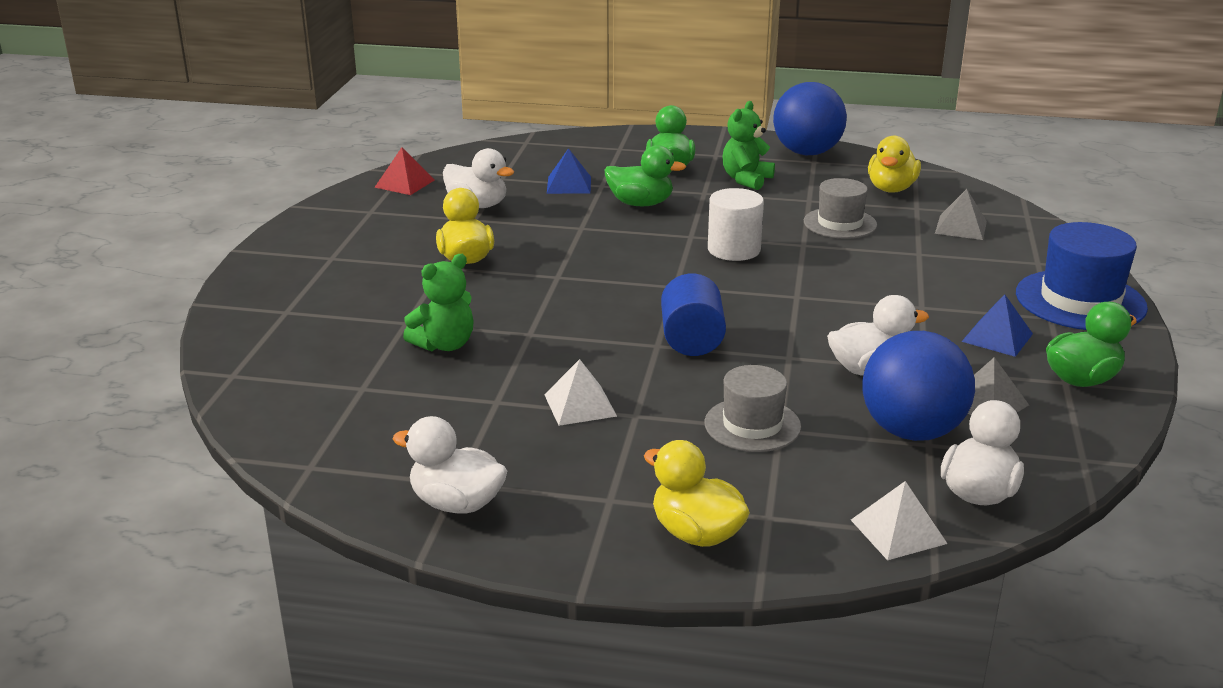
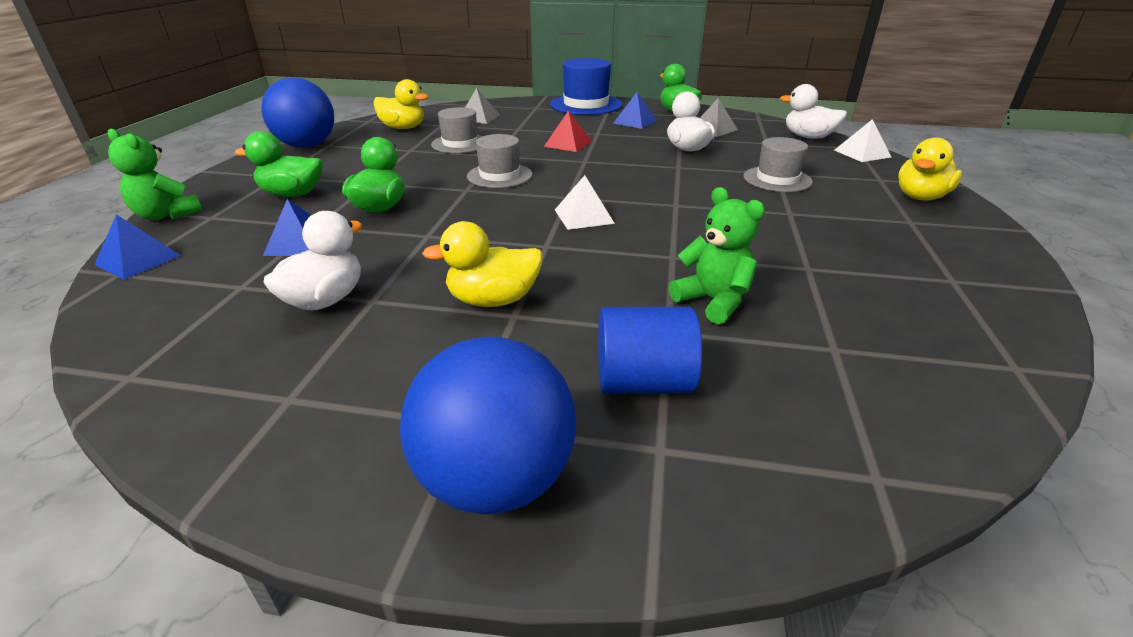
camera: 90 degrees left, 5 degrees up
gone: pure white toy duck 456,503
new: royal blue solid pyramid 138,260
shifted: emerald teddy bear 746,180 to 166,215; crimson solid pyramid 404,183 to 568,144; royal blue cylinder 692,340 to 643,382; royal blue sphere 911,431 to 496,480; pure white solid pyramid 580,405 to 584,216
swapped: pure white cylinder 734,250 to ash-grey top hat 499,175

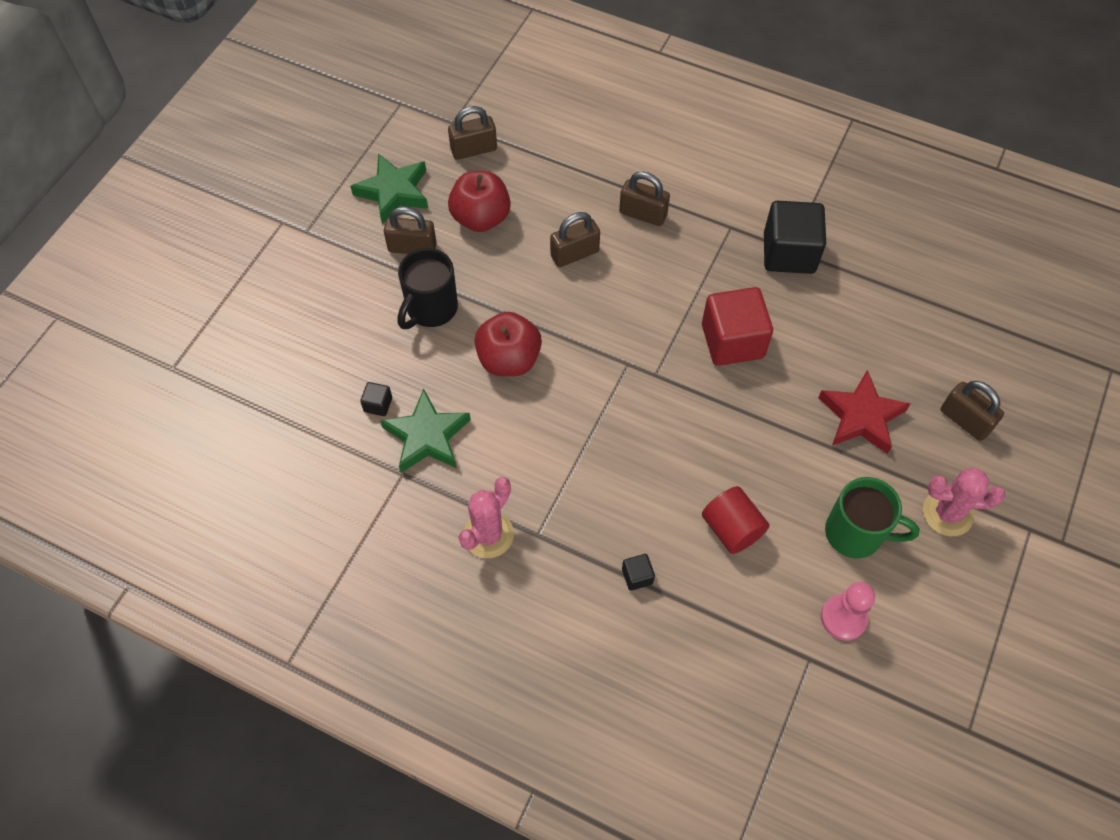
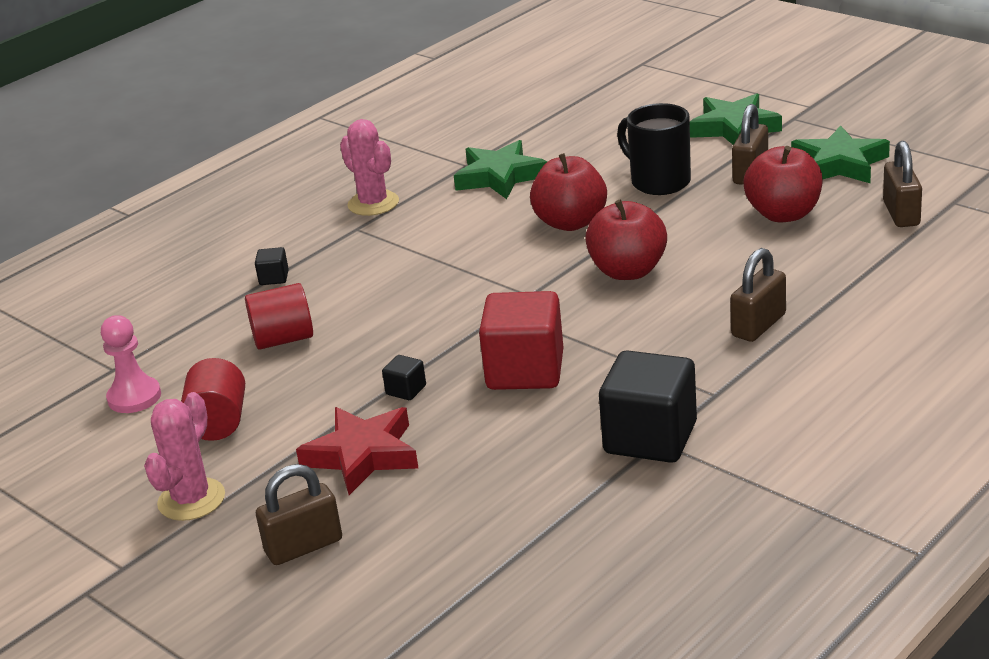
camera: 110 degrees right, 30 degrees down
gone: dark brown padlock 574,254
new: emerald five-pointed star 734,127; crimson apple fruit 628,271
shifted: jet-black cube 378,405 to 406,390
swapped: emerald tea mug 856,533 to crimson cylinder 218,423

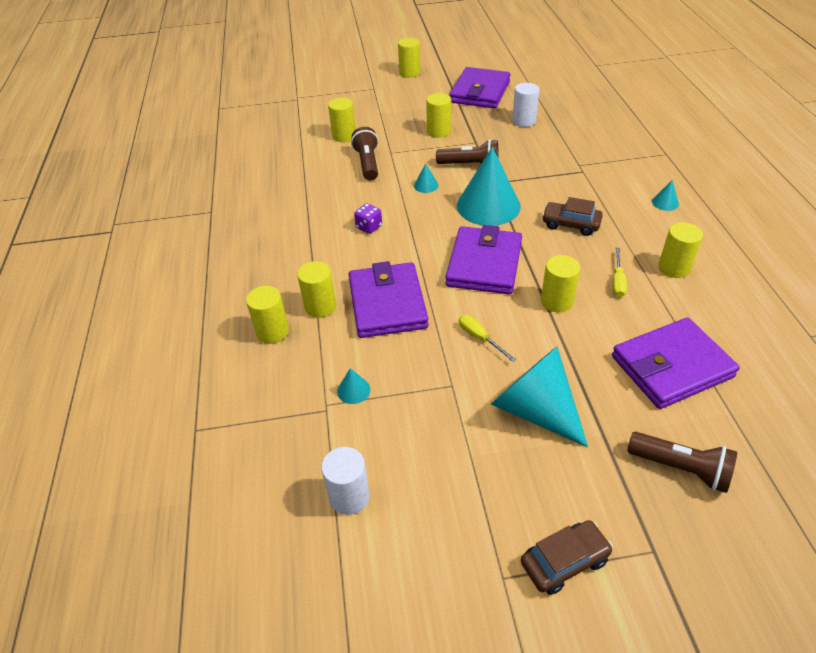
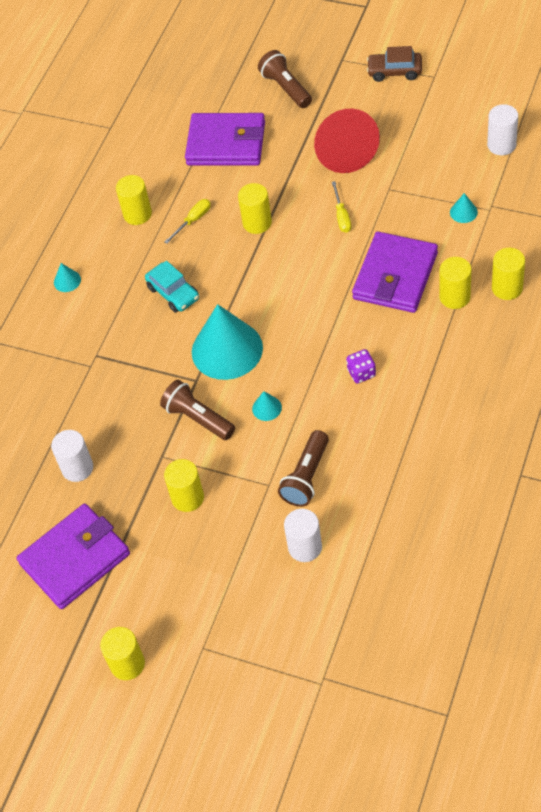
camera: 145 degrees left, 10 degrees up
gone: violet wallet 484,264
repainted: yellow cylinder 344,136 to pure white cylinder 305,547; dark brown toy car 570,224 to turquoise toy car 173,293; turquoise cone 535,409 to crimson cone 344,151

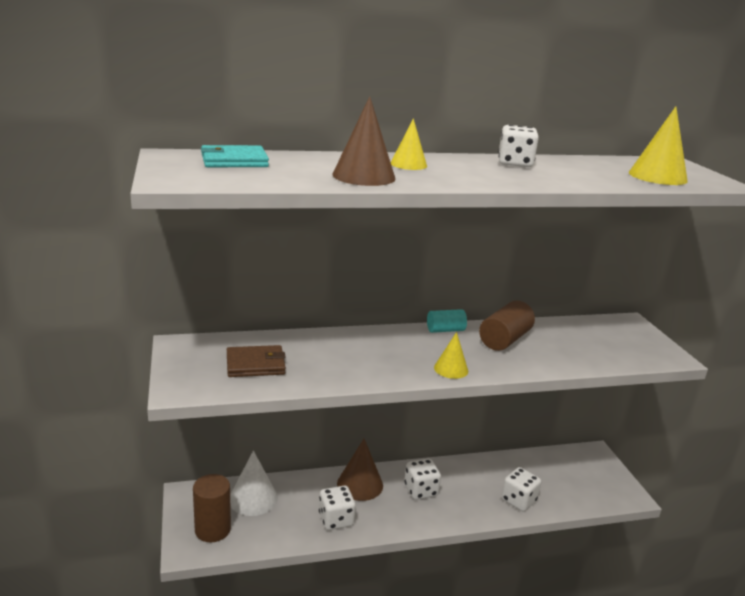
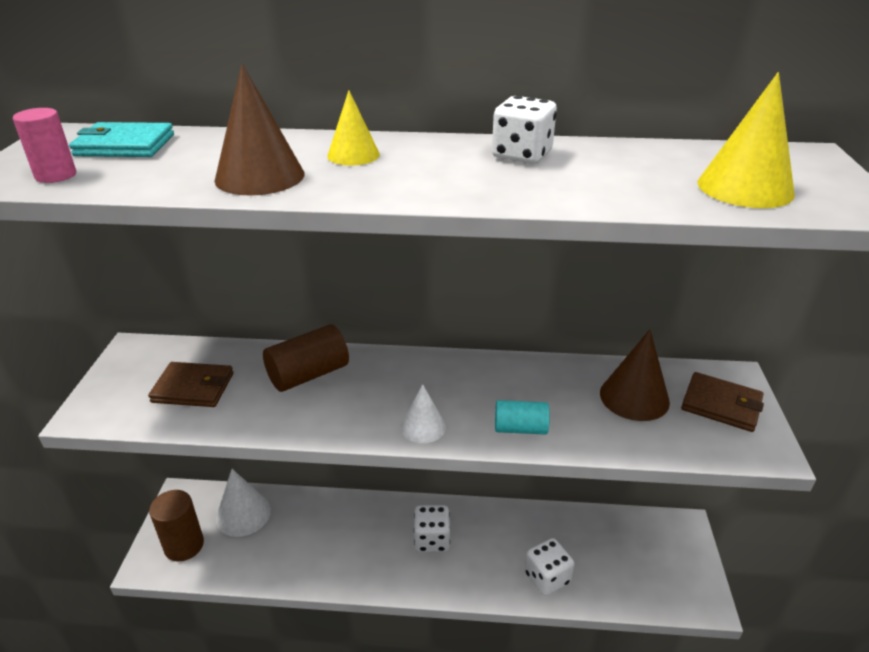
camera: 20 degrees right, 10 degrees up
gone: pure white die 336,519
new: rose-pink cylinder 56,175; dark brown wallet 721,405
shifted: dark brown cylinder 504,340 to 308,374; turquoise cylinder 445,330 to 520,428; dark brown cone 360,484 to 634,397
repainted: yellow cone 451,369 to pure white cone 423,427

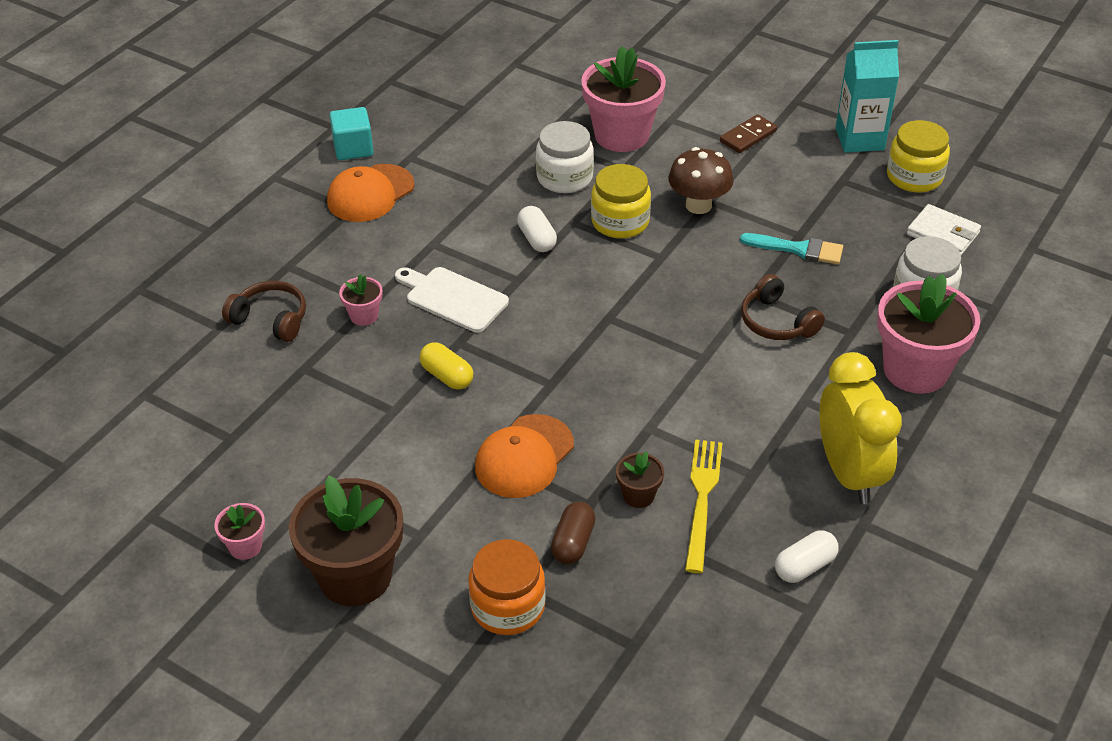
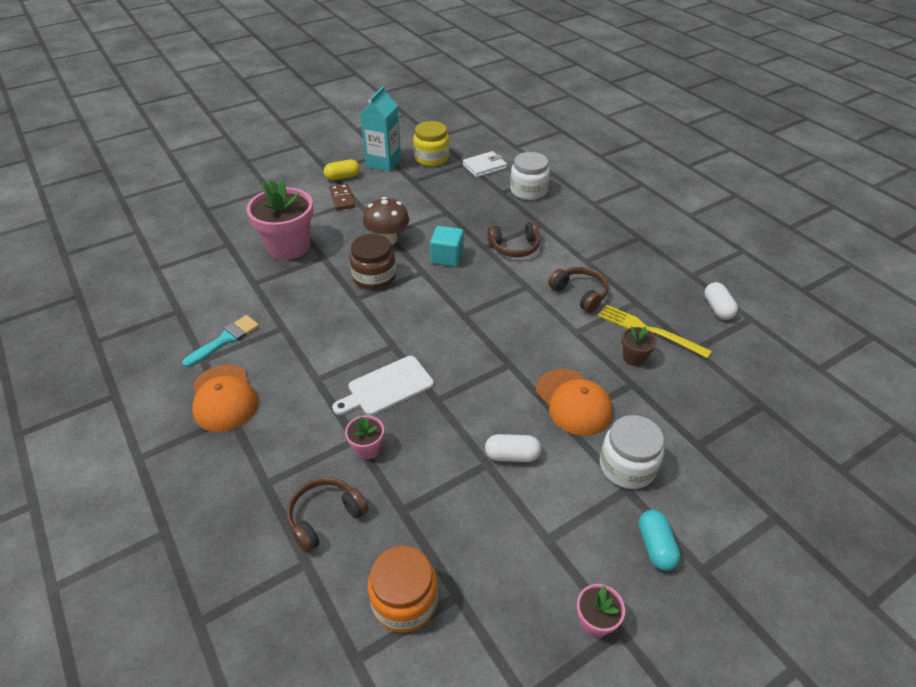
camera: 65 degrees left, 0 degrees up
gone: rose-pink flower pot 915,370; yellow bedside clock 849,473; dark brown pill shape 573,543
new: dark brown headphones 580,294
shifted: turquoise cube 353,148 to 447,257; pure white preserve jar 564,177 to 627,466; pure white pill shape 537,239 to 512,455; turquoise brush 798,249 to 225,340; yellow pill shape 447,376 to 342,177; orange preserve jar 507,606 to 404,601
swapped: dark brown flower pot 355,576 to turquoise pill shape 655,546
repainted: yellow preserve jar 620,221 to dark brown preserve jar 374,277

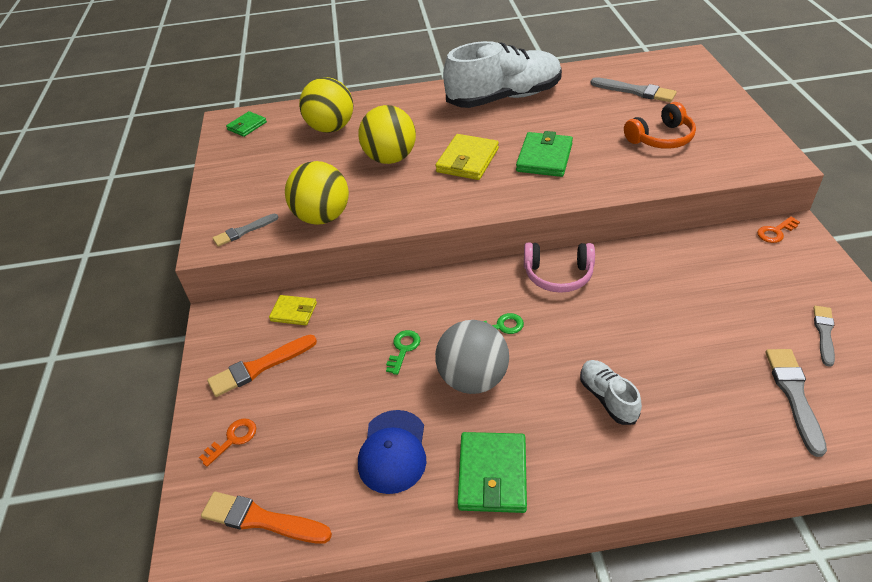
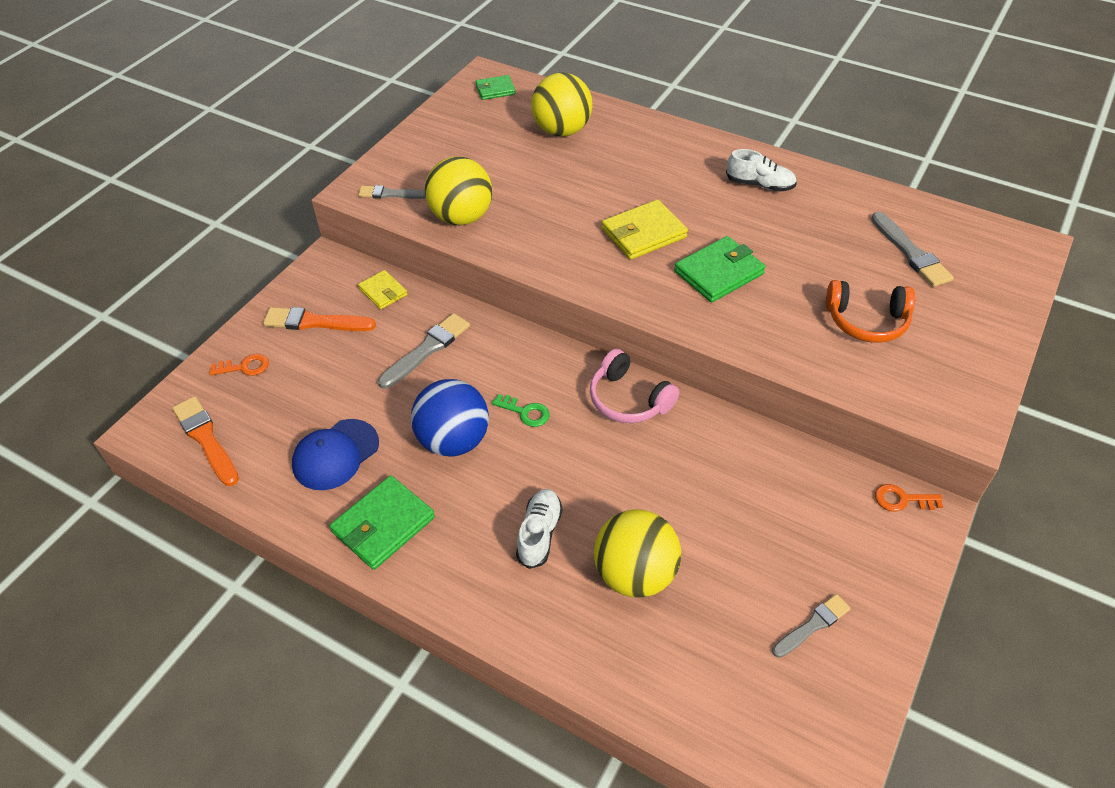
camera: 35 degrees right, 5 degrees up
gone: emerald key 403,349
shifted: yellow sphere 390,158 to 635,574; ash-grey brush 794,395 to 427,349
repainted: ash-grey sphere 473,378 to royal blue sphere 453,440
scaled: pure white sneaker 504,98 = 759,185 x0.45

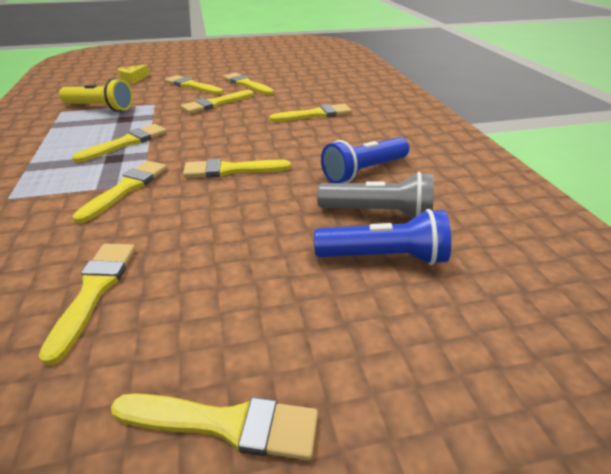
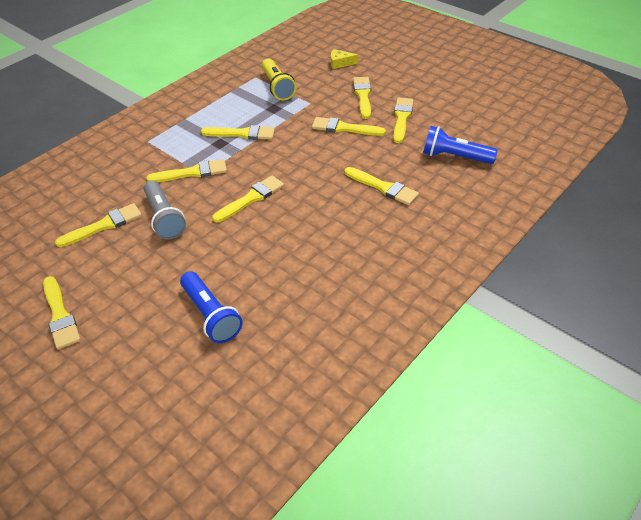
camera: 55 degrees right, 10 degrees up
shifted: royal blue flashlight 364,172 to 454,157; ash-grey flashlight 378,213 to 164,218
rotated: yellow brush 231,170 = 251,198 90 degrees clockwise

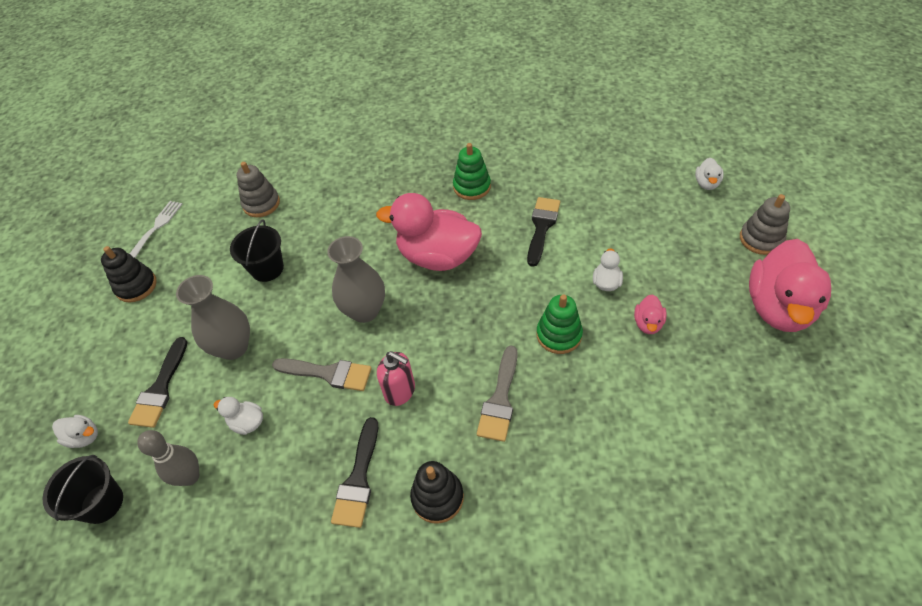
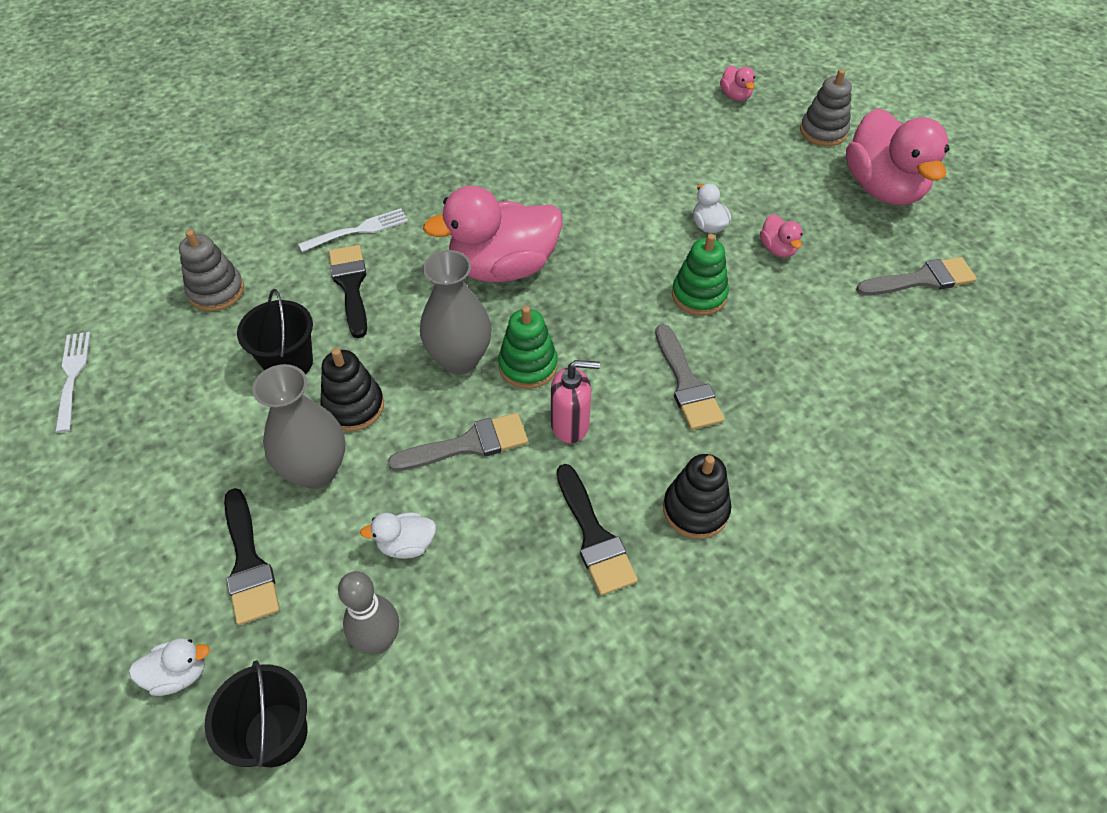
camera: 35 degrees left, 0 degrees up
new: pure white dinner fork 358,230; ash-grey brush 921,279
shifted: emerald stacking rings 472,187 to 528,366; jet-black brush 542,227 to 351,285; jet-black stacking rings 136,286 to 353,407
repainted: pure white toy duck 706,183 to rose-pink toy duck 735,96

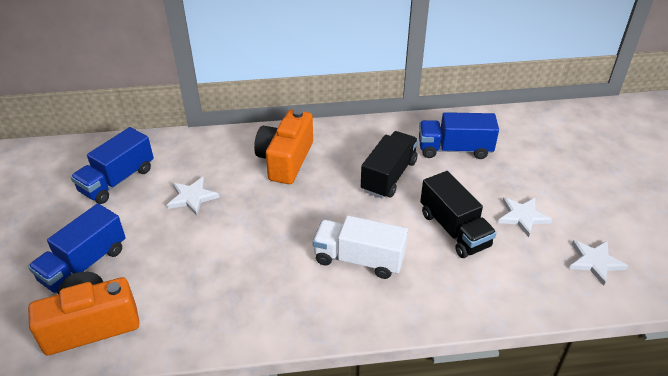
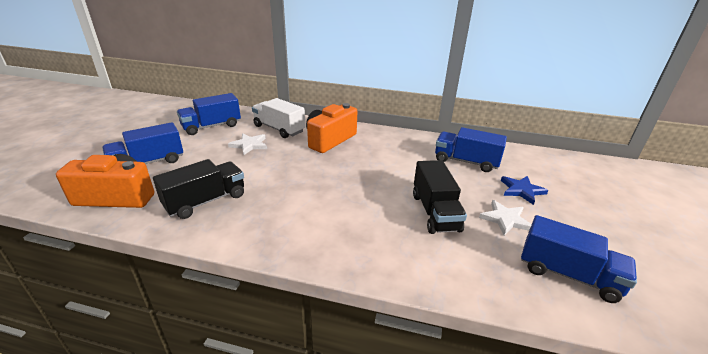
camera: 20 degrees right, 10 degrees down
new: royal blue five-pointed star 521,190
shifted: jet-black toy truck 389,176 to 206,201; pure white toy truck 359,259 to 279,129
swapped: pure white five-pointed star 595,262 to royal blue toy truck 568,274

